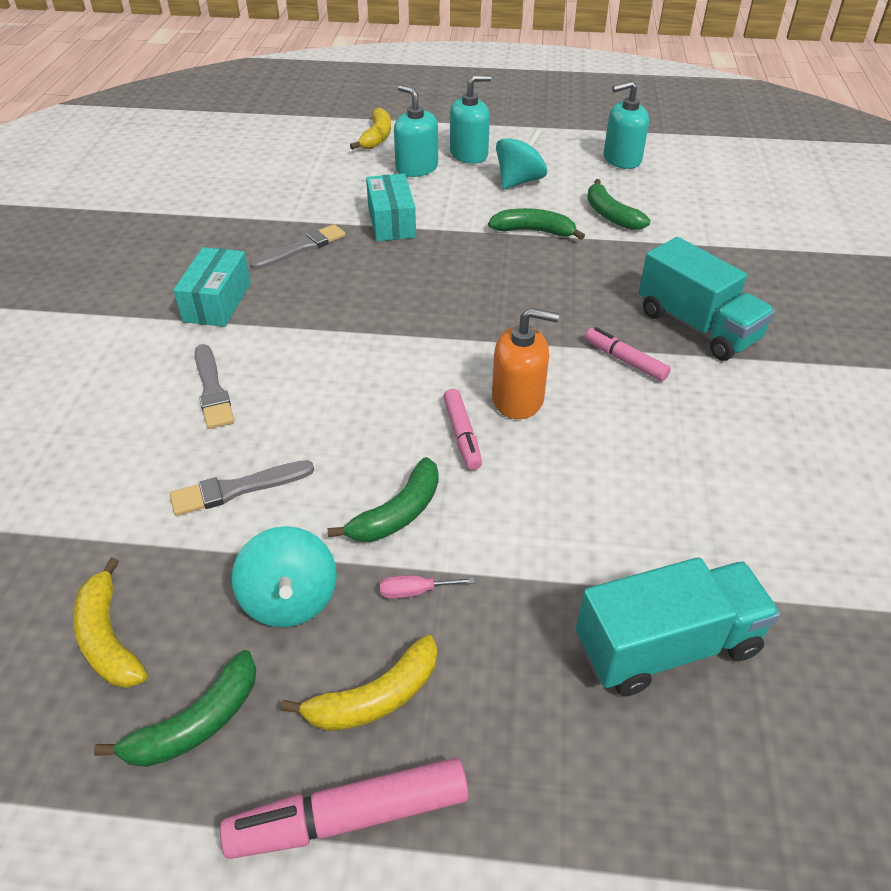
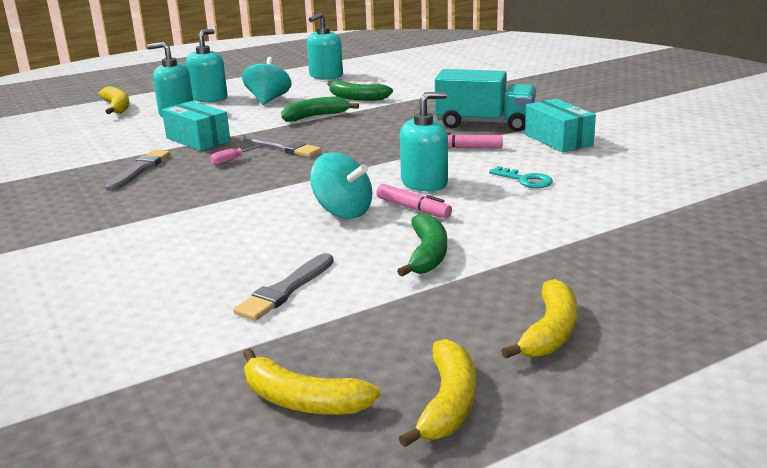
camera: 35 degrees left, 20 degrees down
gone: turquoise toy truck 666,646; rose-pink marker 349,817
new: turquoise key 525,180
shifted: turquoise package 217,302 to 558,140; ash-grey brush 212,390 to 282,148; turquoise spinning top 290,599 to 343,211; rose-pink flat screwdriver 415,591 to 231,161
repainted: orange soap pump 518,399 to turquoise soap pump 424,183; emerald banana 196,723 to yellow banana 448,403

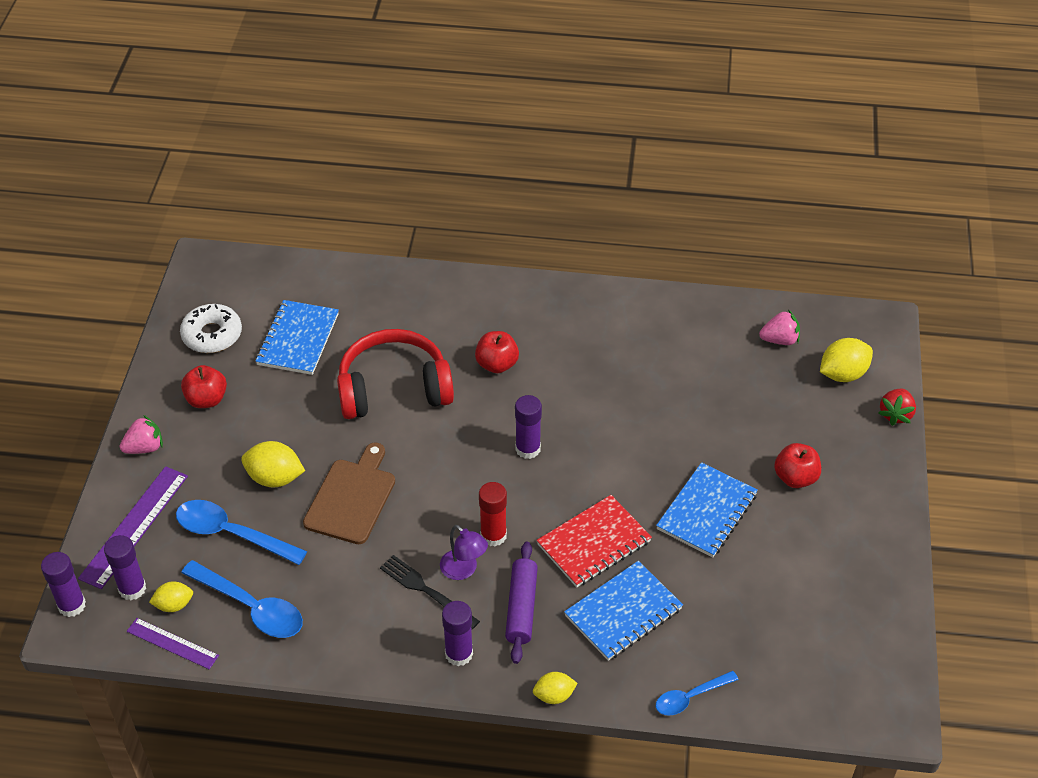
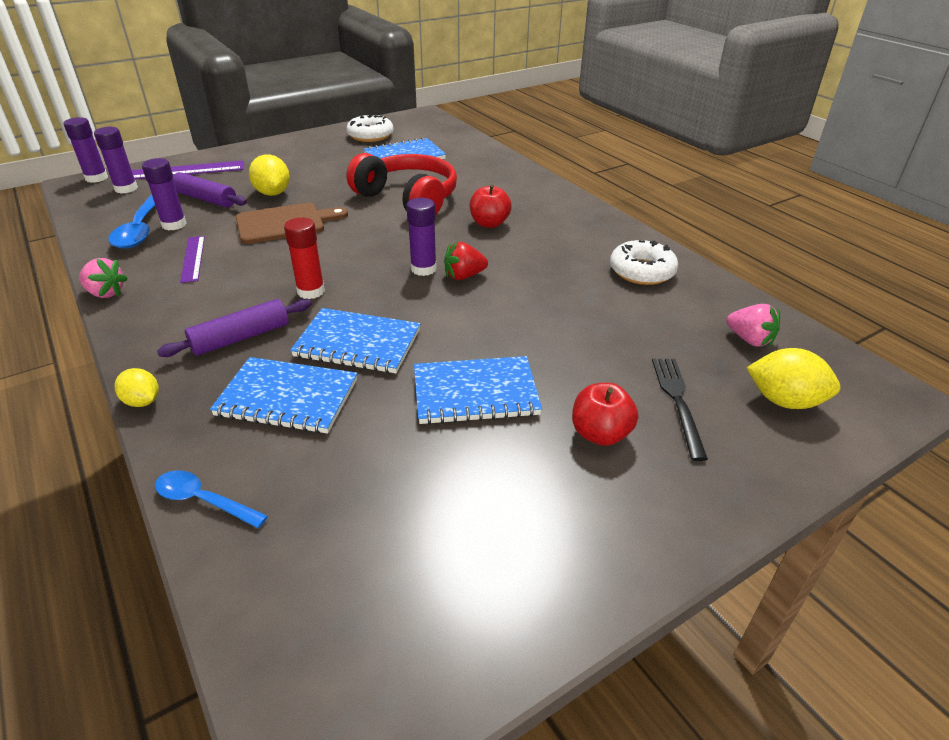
camera: 50 degrees right, 10 degrees down
gone: crimson apple fruit 206,399; violet lamp 464,570; yellow citrus fruit 174,605
new: pure white donut 642,271
shifted: crimson toy strawberry 895,414 to 464,276; rose-pink toy strawberry 145,447 to 106,293; jet-black dinner fork 426,590 to 678,402; violet stick of glue 459,654 to 174,225; violet straightedge 172,643 to 193,258
swapped: royal blue teaspoon 232,534 to violet dough roller 205,199
repainted: crimson notepad 594,543 to royal blue notepad 357,343

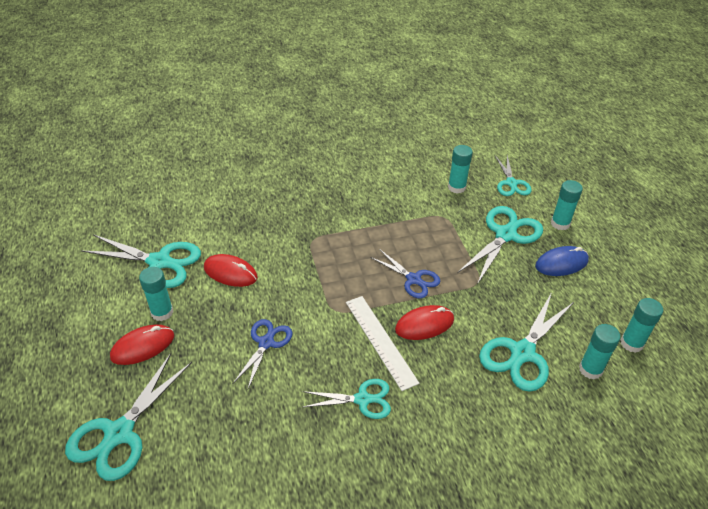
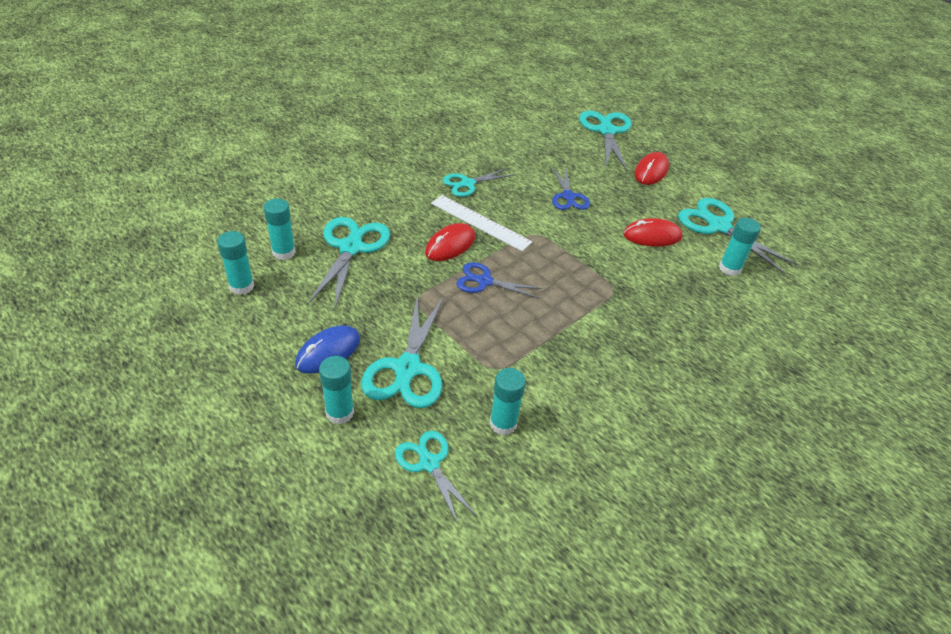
camera: 150 degrees right, 0 degrees up
shifted: turquoise stick of glue 162,312 to 729,268
rotated: turquoise pair of scissors 159,262 = 718,226 60 degrees clockwise

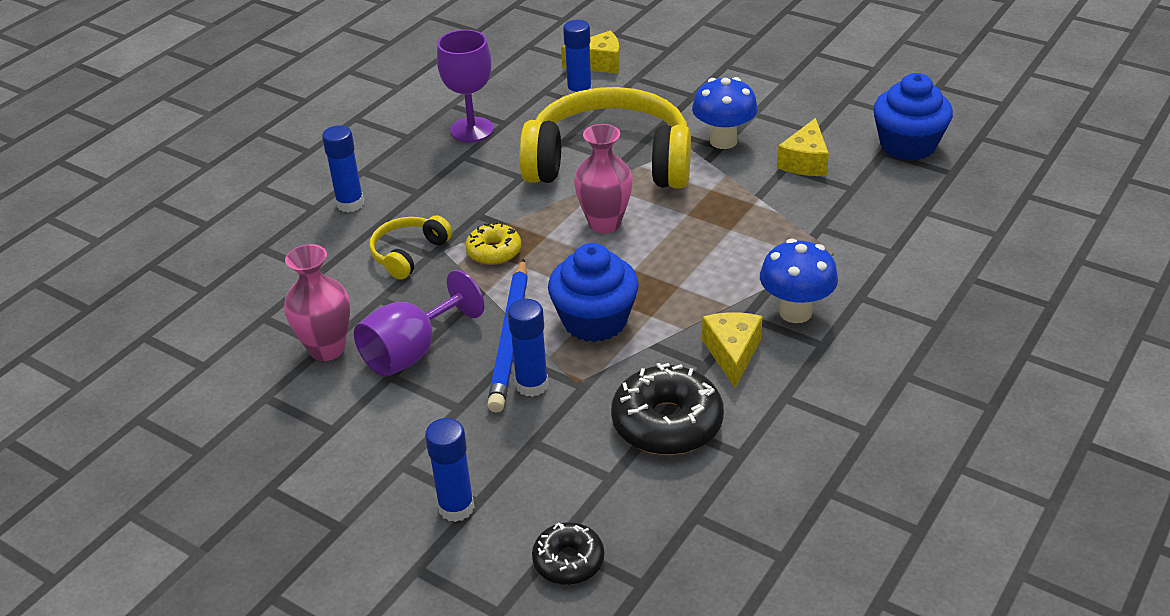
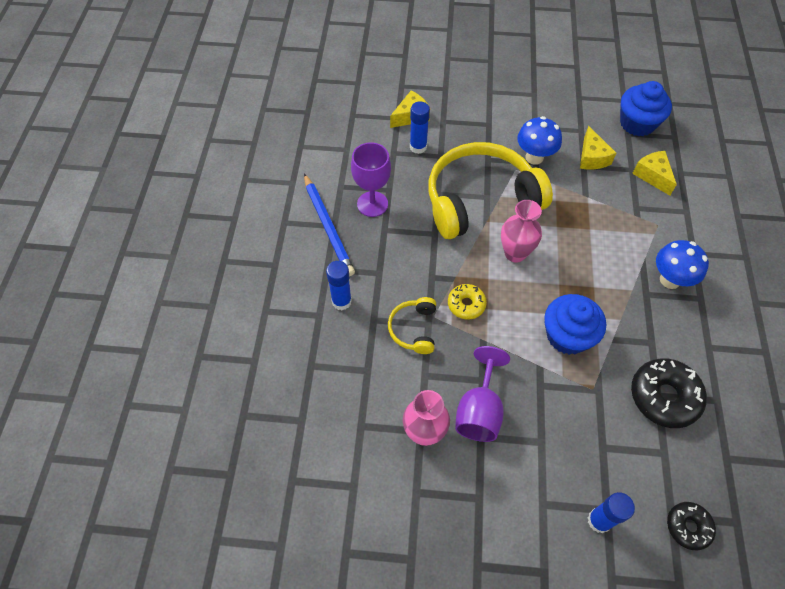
camera: 30 degrees left, 20 degrees up
gone: royal blue stick of glue 532,385
shifted: royal blue lead pencil 510,338 to 328,226; yellow piece of cheese 732,353 to 652,176

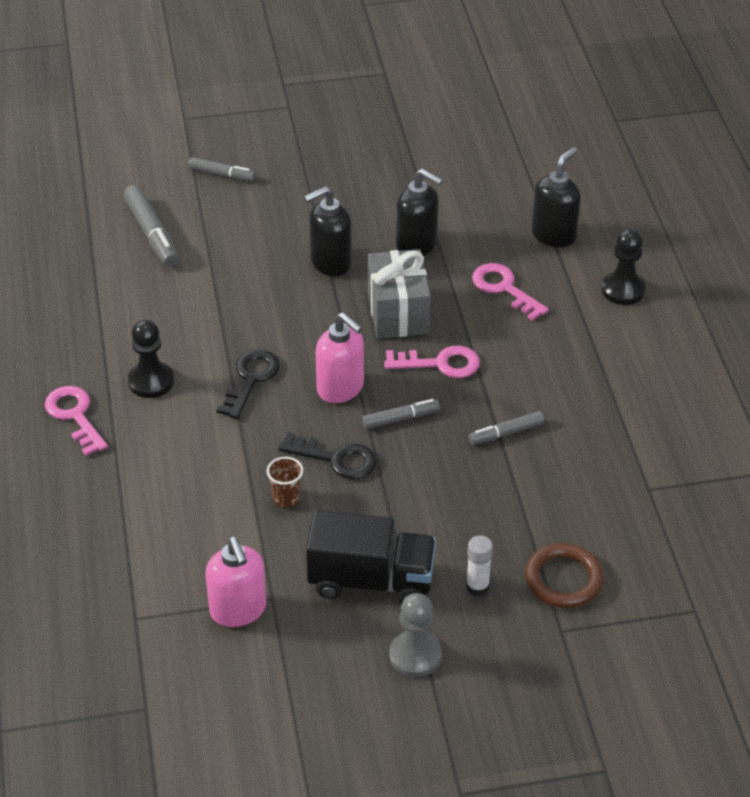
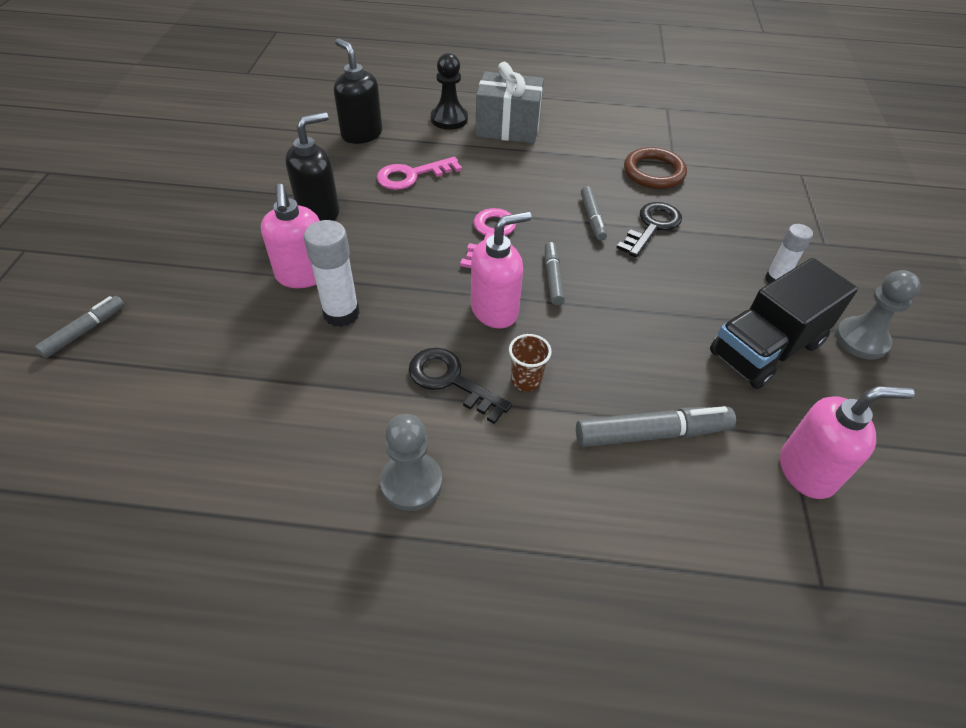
camera: 75 degrees left, 5 degrees up
gone: rose-pink key 74,416
new: pure white stick of glue 341,313
shifted: ash-grey marker 152,234 to 652,434; ash-grey present 398,312 to 508,128; jet-black key 336,459 to 652,226; dark brown cup 286,498 to 526,380; dark brown hoop 563,579 to 654,172
repainted: jet-black soap pump 330,262 to rose-pink soap pump 303,275; jet-black chess pawn 151,381 to ash-grey chess pawn 411,482
rotated: jet-black toy truck 371,580 = 766,348 150 degrees counterclockwise

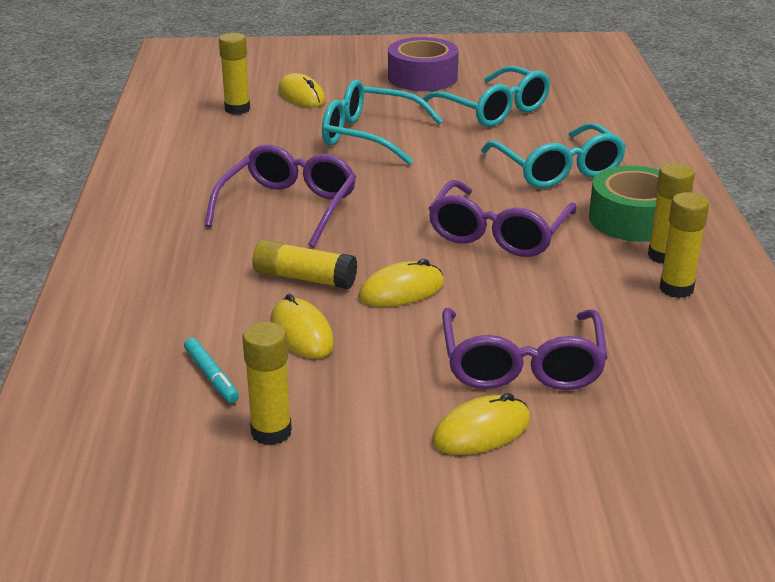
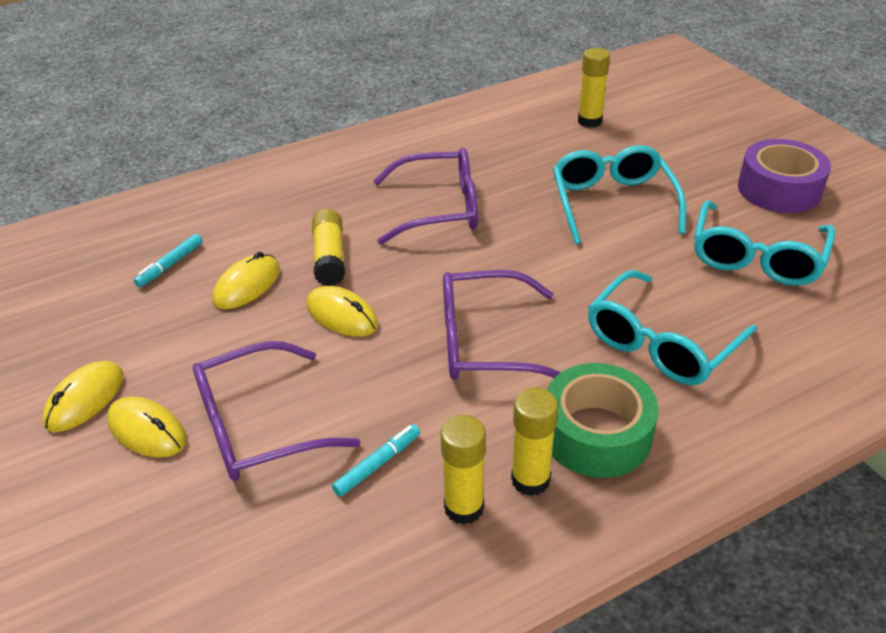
camera: 65 degrees right, 10 degrees up
gone: yellow stick of glue 271,432
new: turquoise marker 377,464
shifted: yellow mouse 301,96 to 85,399

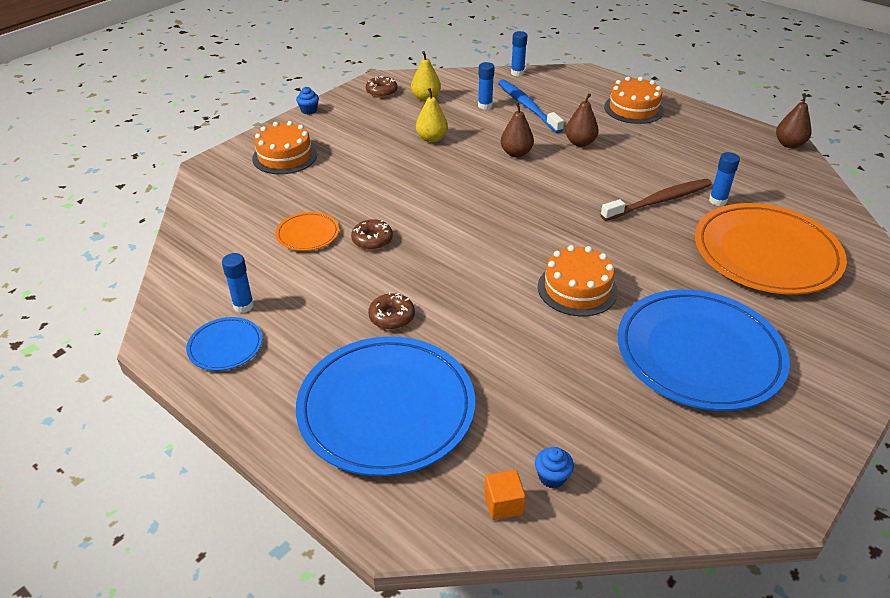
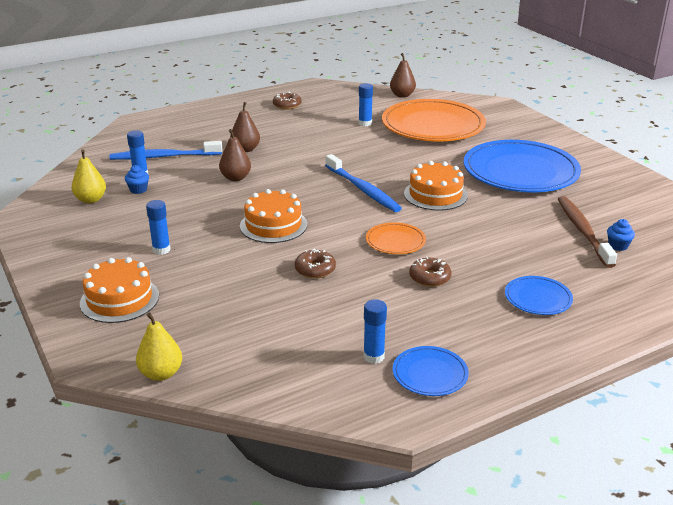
camera: 70 degrees left, 10 degrees down
gone: orange cube 503,504
new: royal blue tooth brush 363,190
shifted: royal blue stick of glue 517,73 to 161,250; dark brown donut 381,92 to 287,105; orange layer cake 633,109 to 273,225; royal blue fairy cake 309,110 to 138,190; yellow pear fruit 431,138 to 161,374; dark brown pear fruit 789,144 to 402,95; dark brown tooth brush 659,201 to 582,231; orange plate 307,234 to 395,241
scaled: royal blue plate 386,408 = 538,298 x0.45

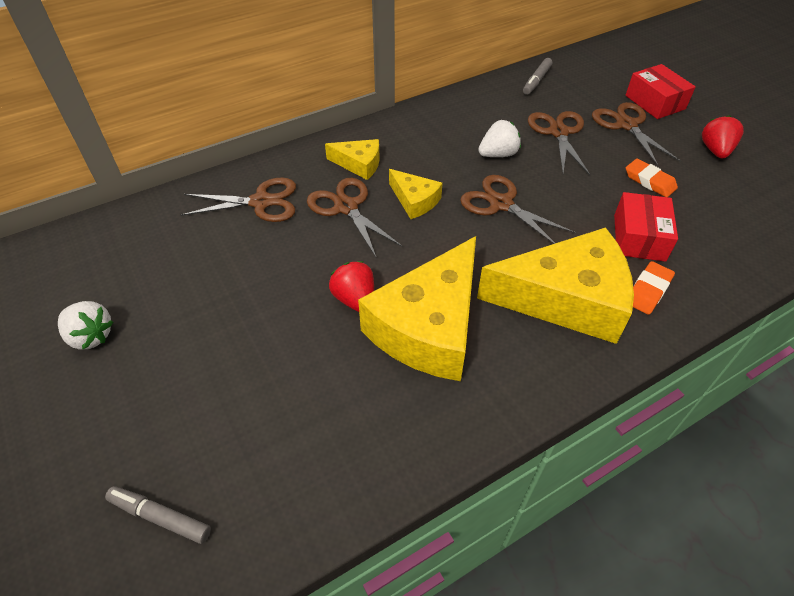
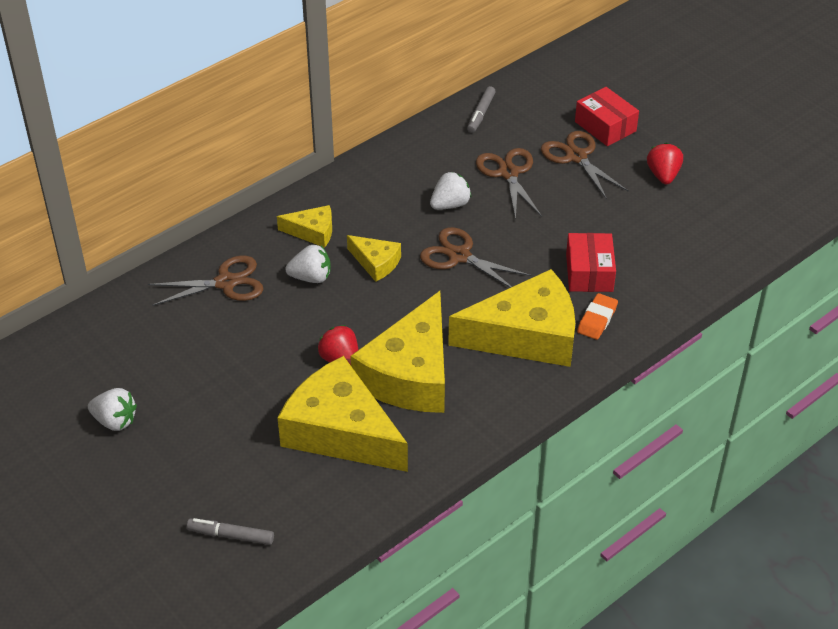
camera: 10 degrees left, 5 degrees down
gone: orange eraser 649,181
new: yellow piece of cheese 340,431
swapped: dark brown pair of scissors 346,207 to pure white toy strawberry 311,277

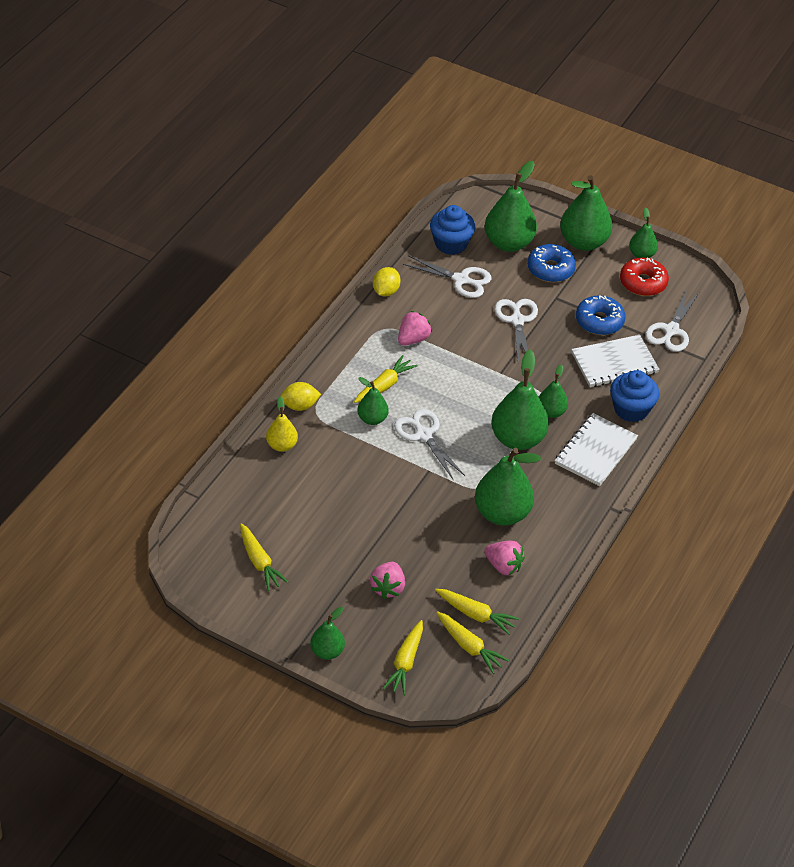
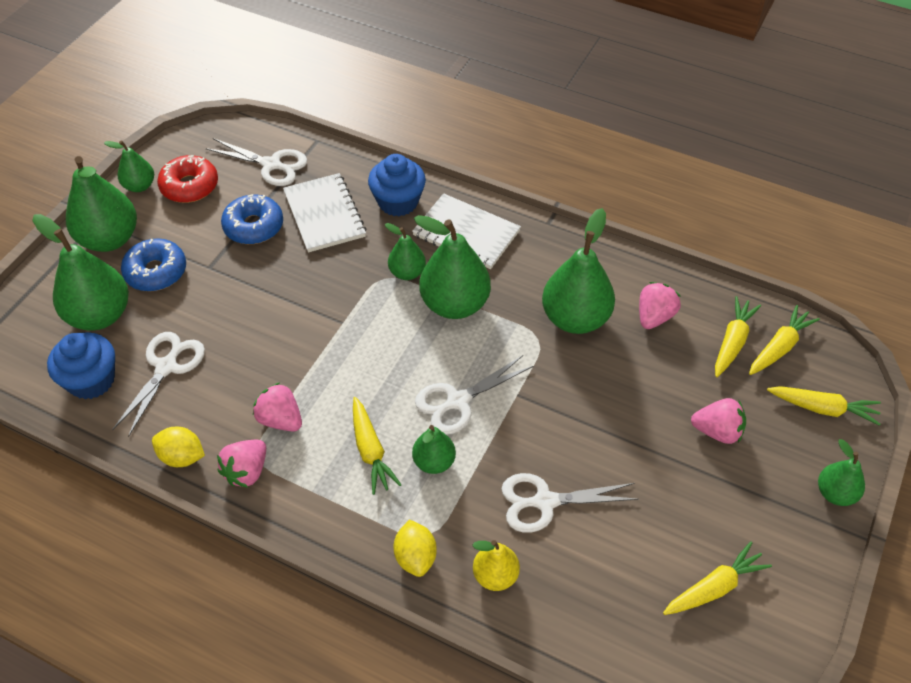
camera: 90 degrees left, 5 degrees up
new: rose-pink toy strawberry 246,471
shifted: pure white pair of scissors 517,320 to 545,502
rotated: yellow carrot 384,385 = 370,450 150 degrees counterclockwise

